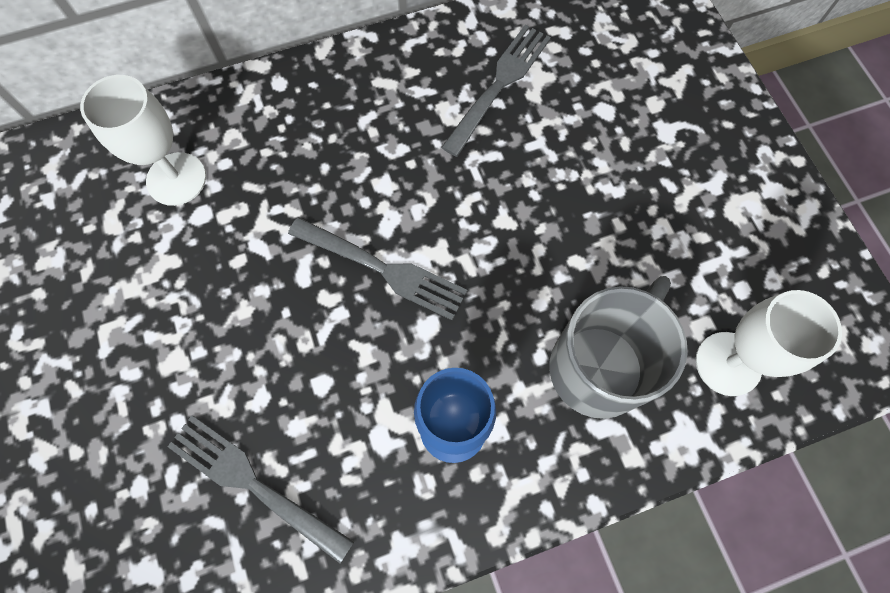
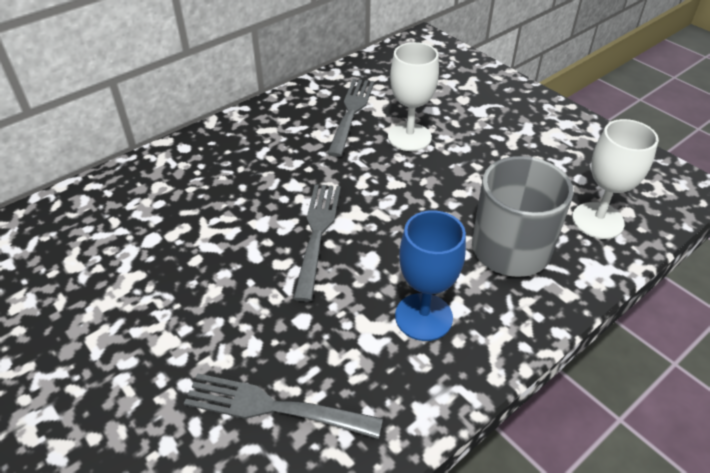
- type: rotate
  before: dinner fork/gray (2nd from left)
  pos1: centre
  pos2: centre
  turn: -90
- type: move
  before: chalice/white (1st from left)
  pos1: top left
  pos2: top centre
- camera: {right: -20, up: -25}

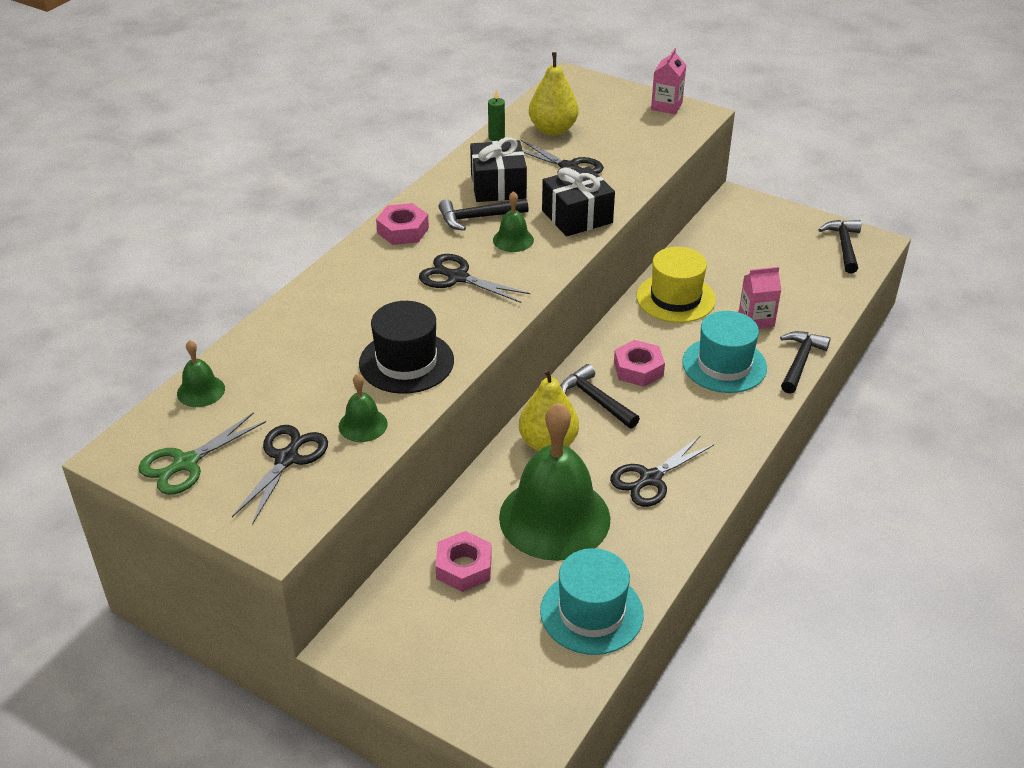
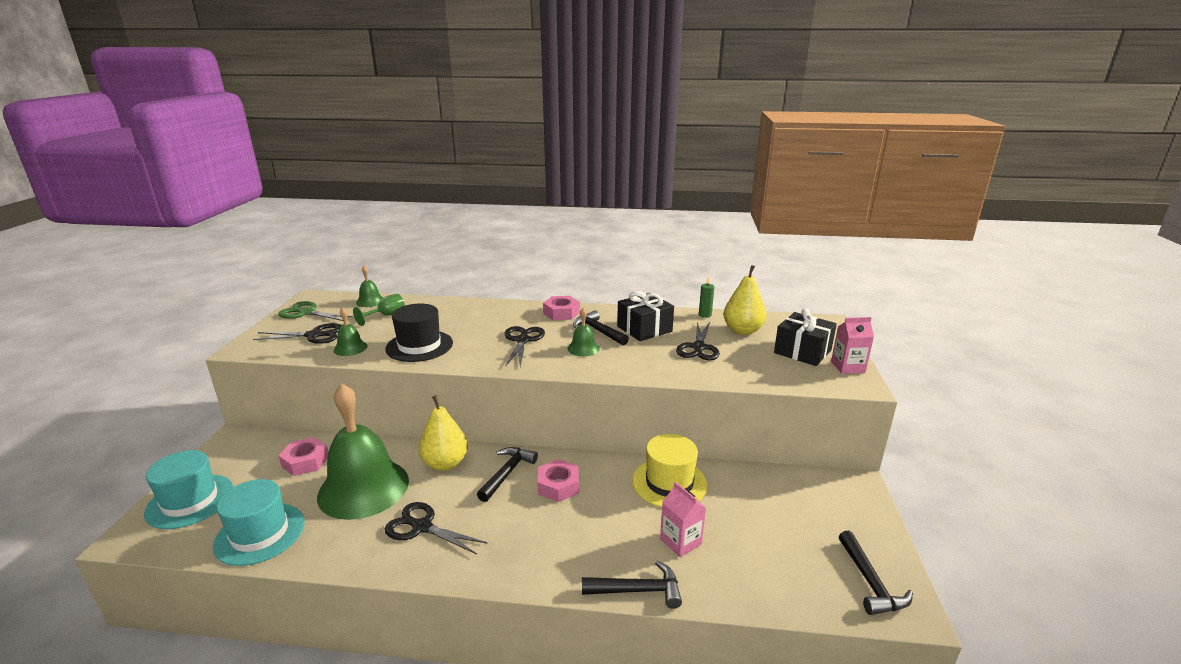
- type: move
  before: hat/aqua (2nd from left in the first image)
  after: hat/aqua (1st from left)
  pos1: middle right
  pos2: bottom left
- type: insert
  after: chalice/leaf-green
  pos2: middle left
- type: move
  before: present/jet-black (2nd from left)
  pos1: top centre
  pos2: middle right
- type: rotate
  before: hammer/jet-black (4th from left)
  pos1: top right
  pos2: bottom right
  turn: 105
- camera: {right: 65, up: -15}

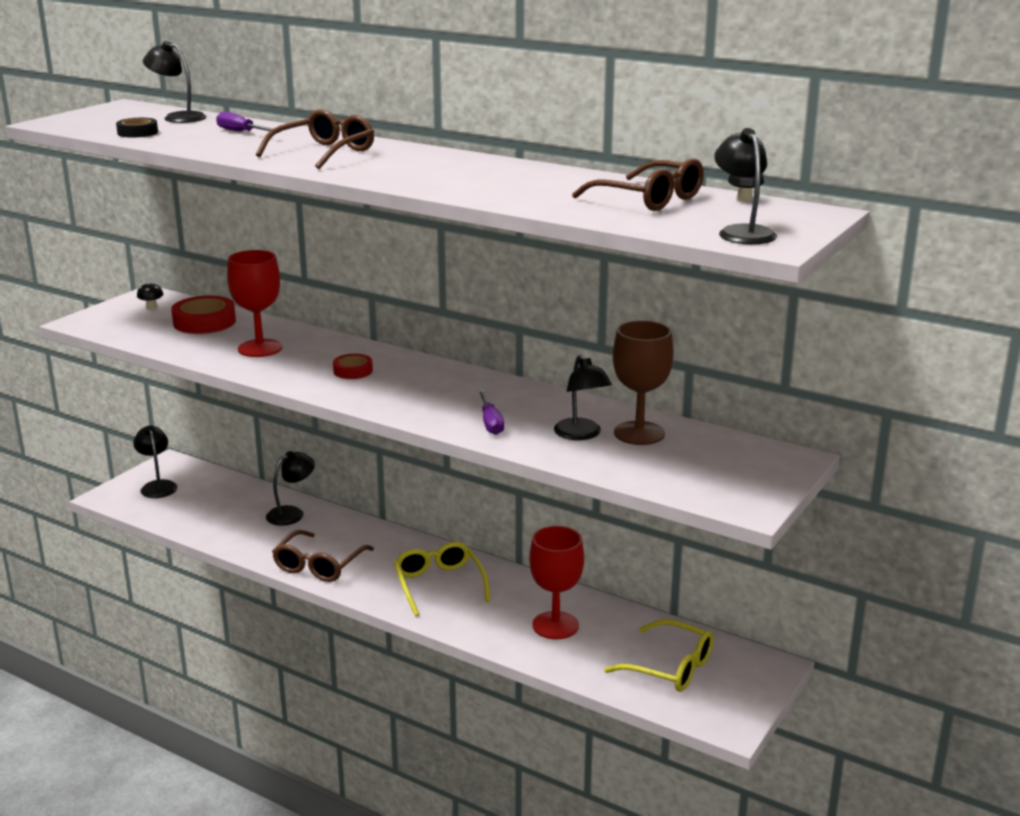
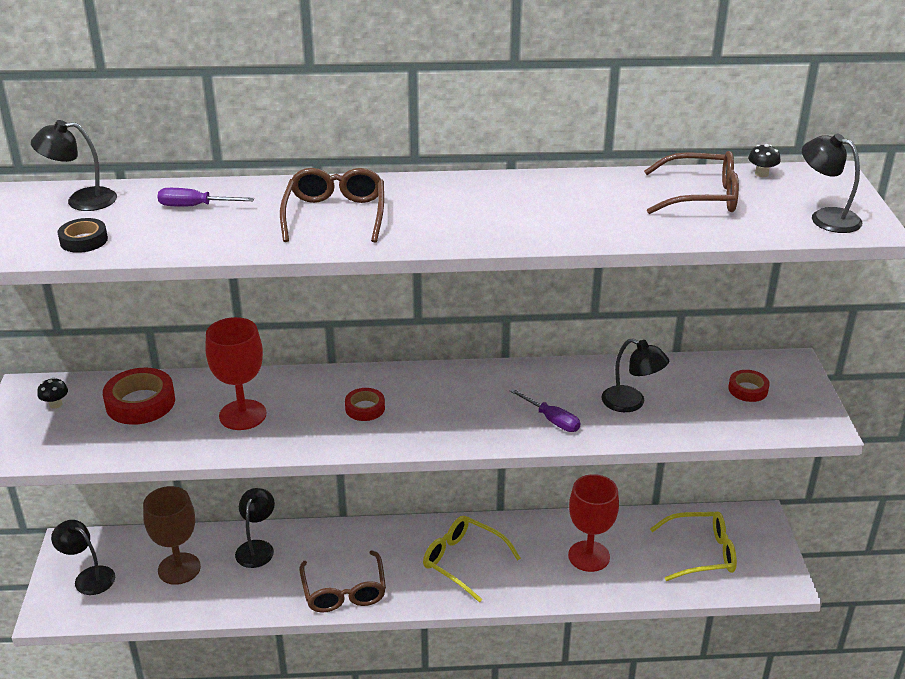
- type: move
  before: chalice/russet
  pos1: centre
  pos2: bottom left
- type: insert
  after: roll of tape/red (3rd from left)
  pos2: middle right
- camera: {right: -35, up: 10}

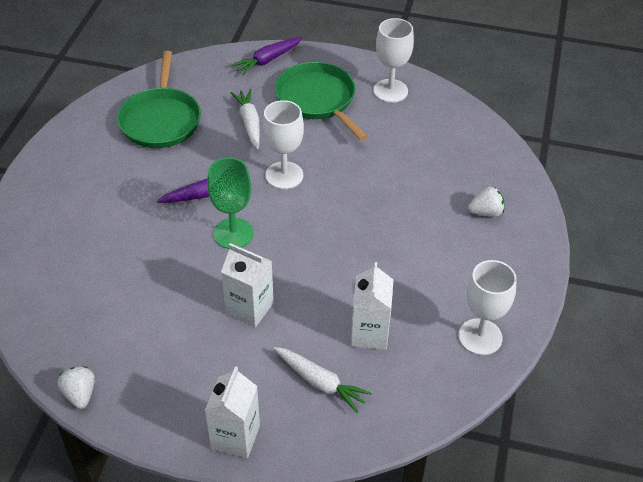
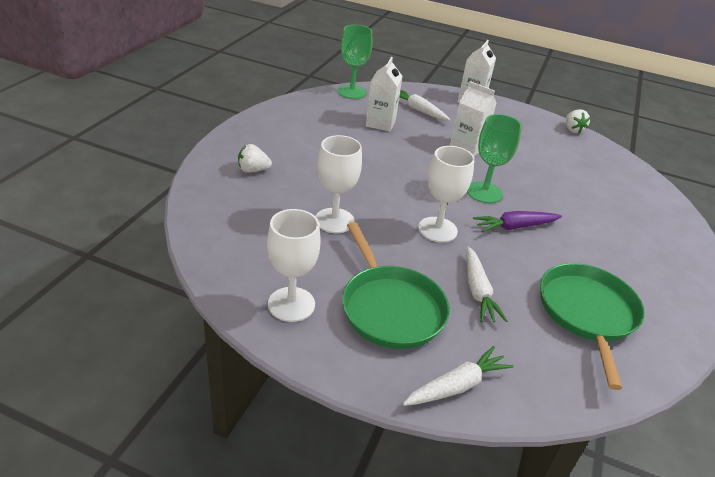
- type: move
  before: chalice/white (3rd from left in the first image)
  after: chalice/white (2nd from left)
  pos1: middle right
  pos2: centre
- type: insert
  after: chalice/leaf-green (1st from left)
  pos2: top centre
- type: recolor
  before: toy carrot/royal purple (2nd from left)
  after: toy carrot/white (2nd from left)
  pos1: top centre
  pos2: bottom centre
- camera: {right: -175, up: -10}

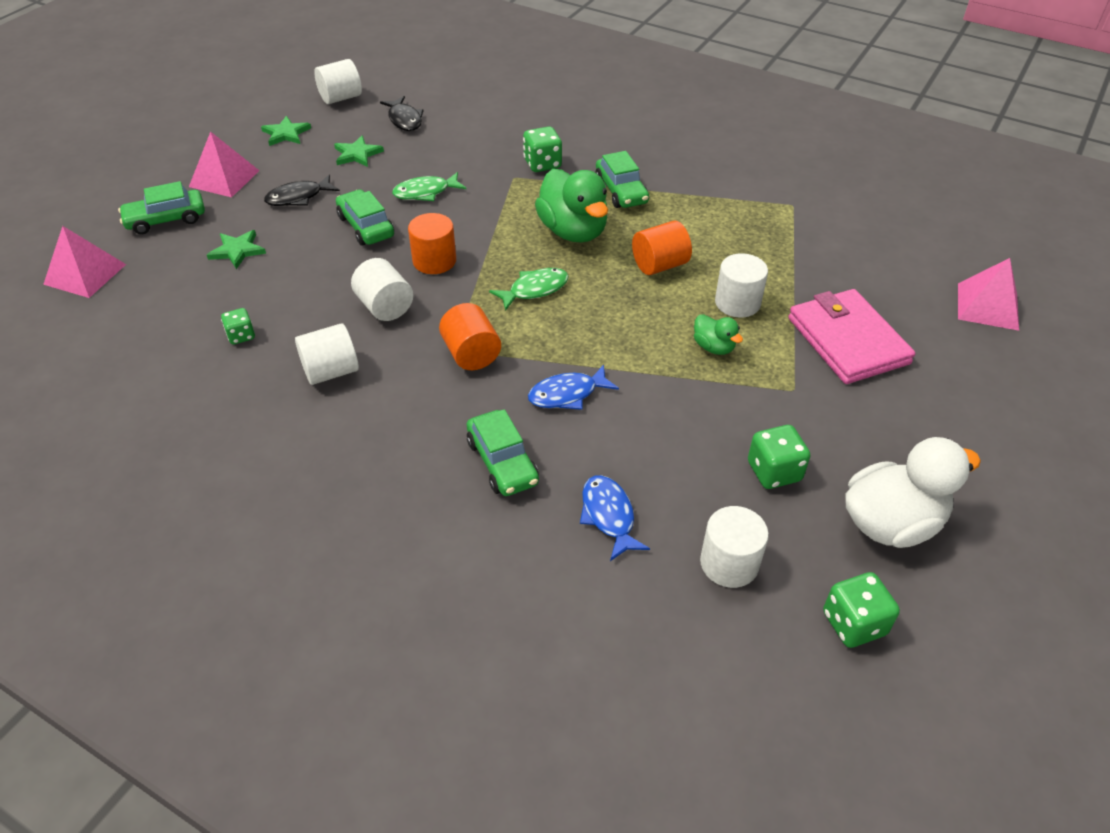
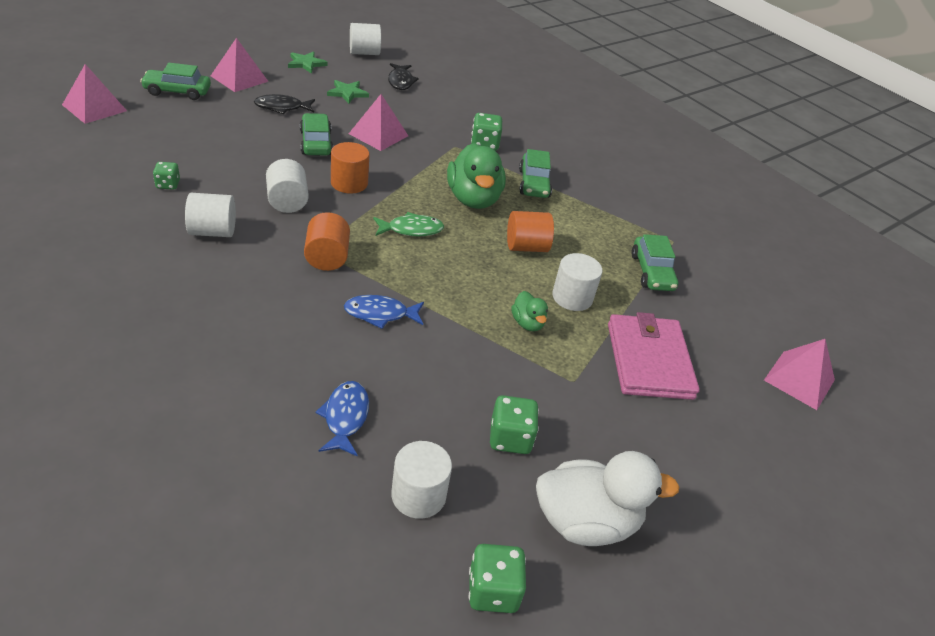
- type: replace
  before: fish figure/leaf-green (1st from left)
  after: pyramid shape/pink (3rd from left)
  pos1: top centre
  pos2: top centre
- type: move
  before: toy car/leaf-green (3rd from left in the first image)
  after: toy car/leaf-green (4th from left)
  pos1: centre
  pos2: middle right
- type: delete
  before: star shape/leaf-green (1st from left)
  pos1: top left
- camera: {right: 15, up: -5}

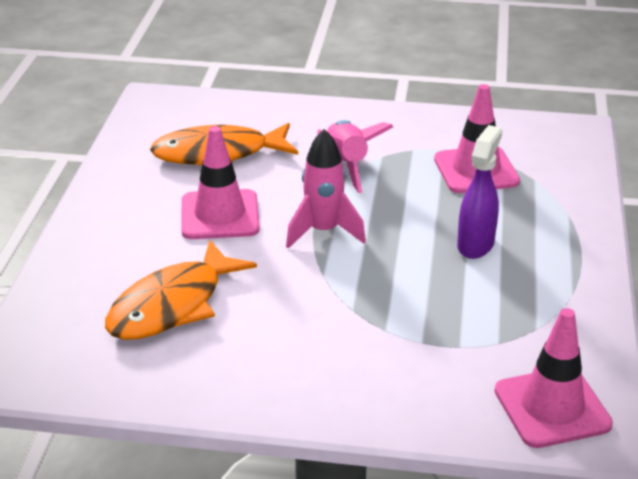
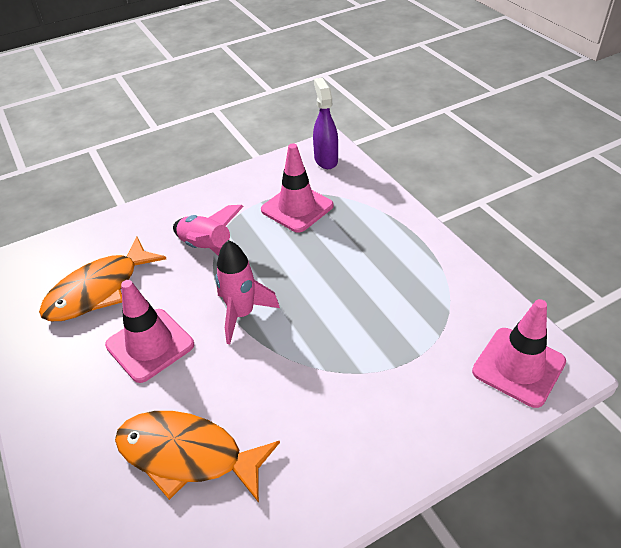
- type: rotate
  before: fish figure/orange-coloured (1st from left in the first image)
  pos1: middle left
  pos2: bottom left
  turn: 105
- type: move
  before: spray cleaner/royal purple
  pos1: middle right
  pos2: top centre
- camera: {right: -35, up: 10}

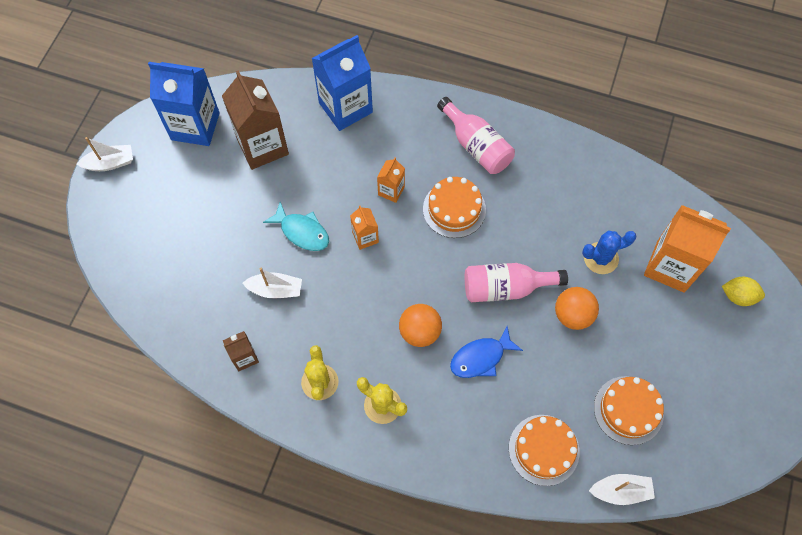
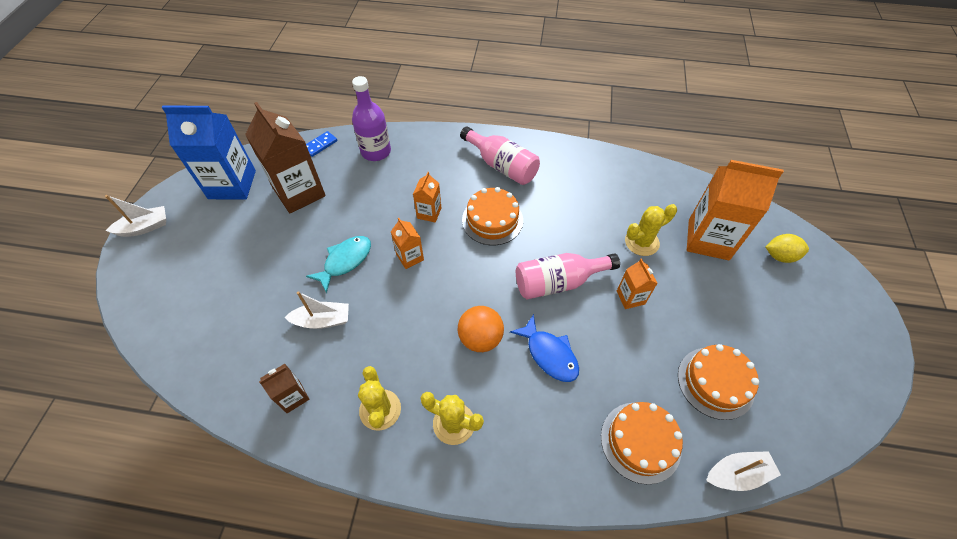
- type: insert
  after: domino/royal blue
  pos2: top centre
- type: rotate
  before: fish figure/aqua
  pos1: centre
  pos2: centre
  turn: -75
- type: replace
  before: juice carton/royal blue (2nd from left)
  after: drink bottle/royal purple
  pos1: top centre
  pos2: top centre
- type: rotate
  before: fish figure/royal blue
  pos1: centre
  pos2: centre
  turn: -90
- type: replace
  before: play ball/orange-coloured (2nd from left)
  after: juice carton/orange-coloured (3rd from left)
  pos1: middle right
  pos2: centre
- type: recolor
  before: prickly plant/royal blue
  after: prickly plant/yellow (3rd from left)
  pos1: middle right
  pos2: middle right
- camera: {right: -10, up: -10}

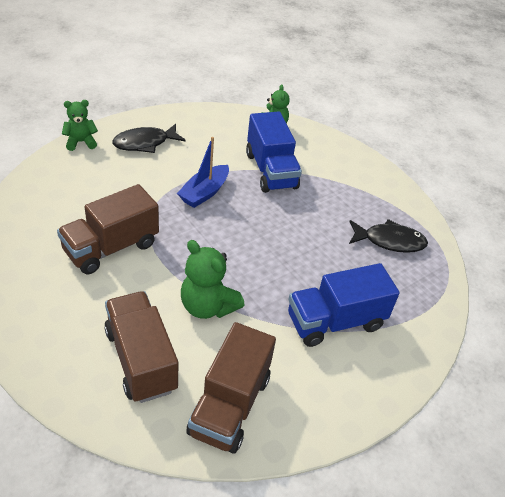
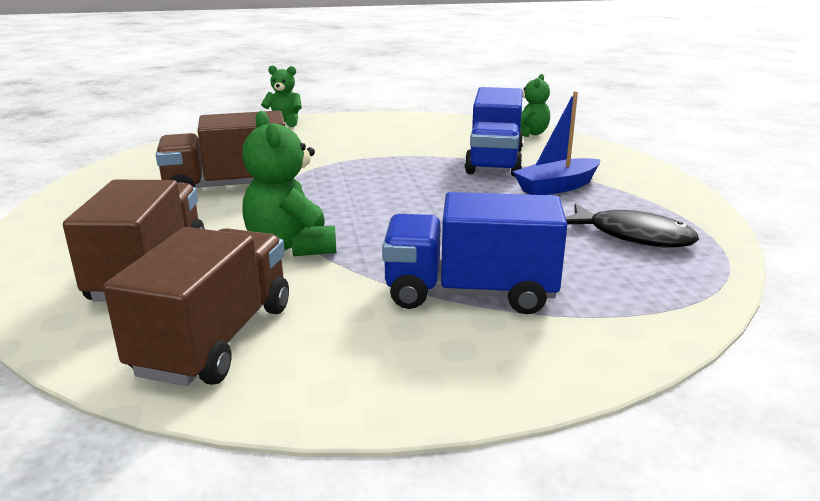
- type: rotate
  before: lorry/russet (3rd from left in the first image)
  pos1: bottom centre
  pos2: middle left
  turn: 150
- type: move
  before: toy boat/royal blue
  pos1: centre
  pos2: top right
- type: delete
  before: fish figure/jet-black (1st from left)
  pos1: top left
- camera: {right: 30, up: -20}

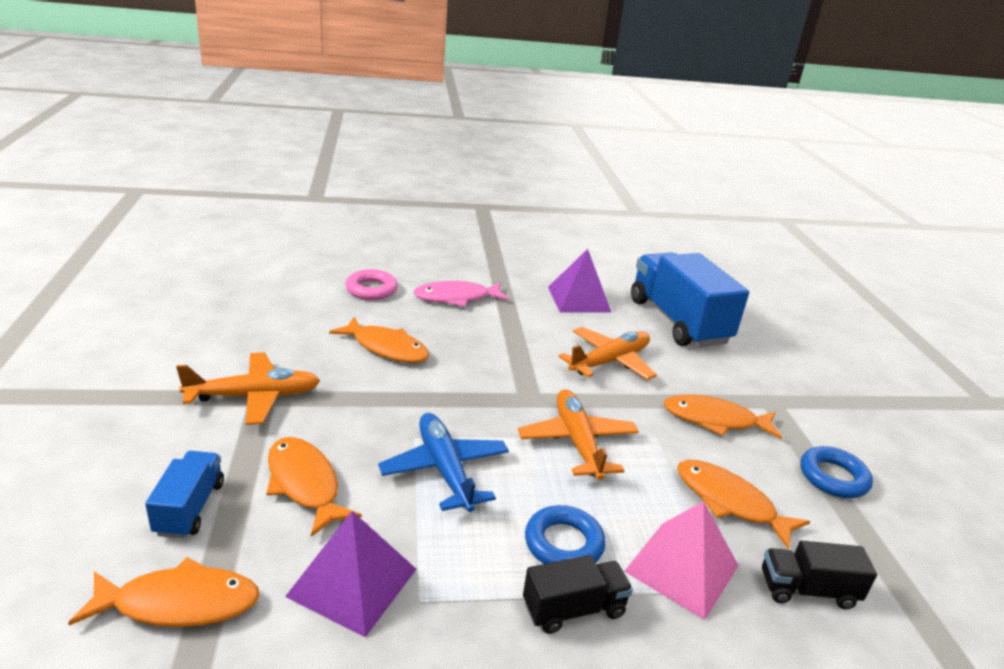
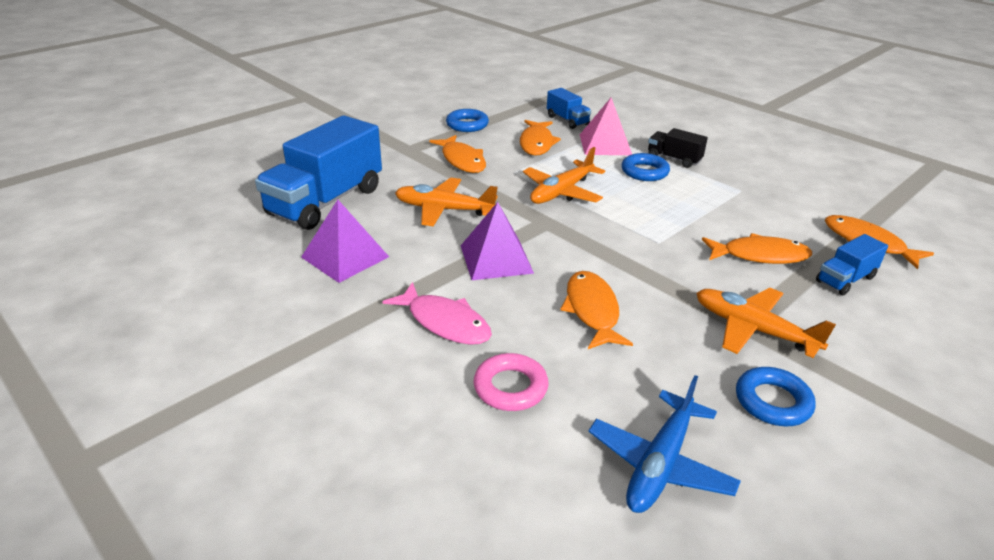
- type: move
  before: pyramid shape/royal purple (1st from left in the first image)
  after: pyramid shape/royal purple (2nd from left)
  pos1: bottom centre
  pos2: centre
- type: recolor
  before: lorry/jet-black (2nd from left)
  after: lorry/royal blue (2nd from left)
  pos1: bottom right
  pos2: top centre
- type: move
  before: toy plane/royal blue
  pos1: bottom centre
  pos2: bottom right
- type: rotate
  before: fish figure/orange-coloured (2nd from left in the first image)
  pos1: bottom left
  pos2: middle right
  turn: -105
- type: insert
  after: ring/royal blue (3rd from left)
  pos2: bottom right
- camera: {right: -125, up: 5}

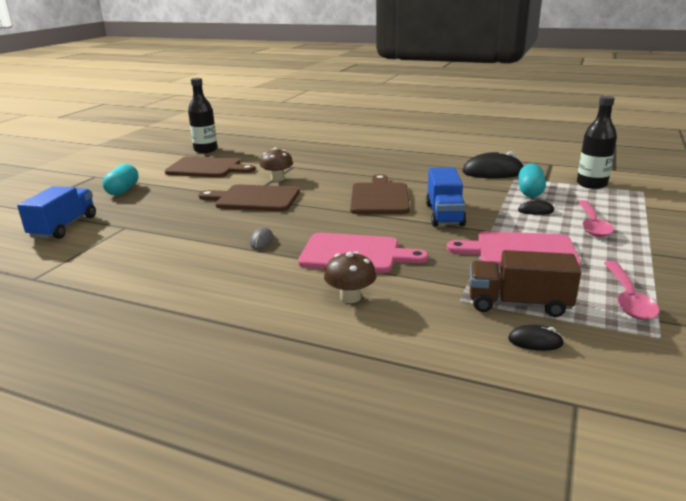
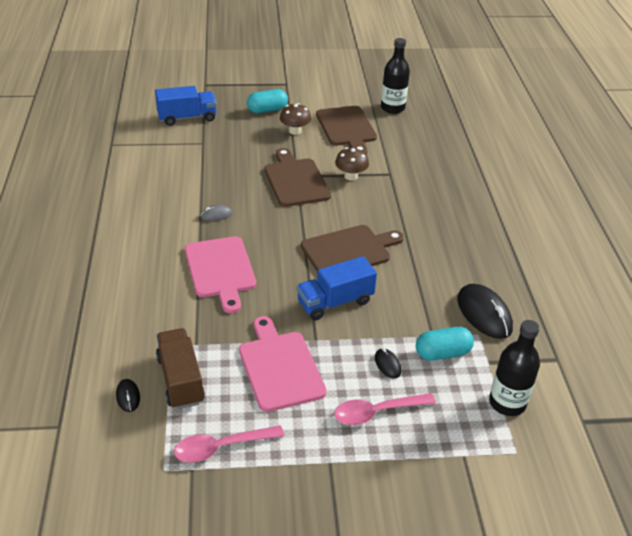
- type: move
  before: mushroom/russet (2nd from left in the first image)
  after: mushroom/russet (1st from left)
  pos1: centre
  pos2: top centre
- camera: {right: 60, up: 15}

